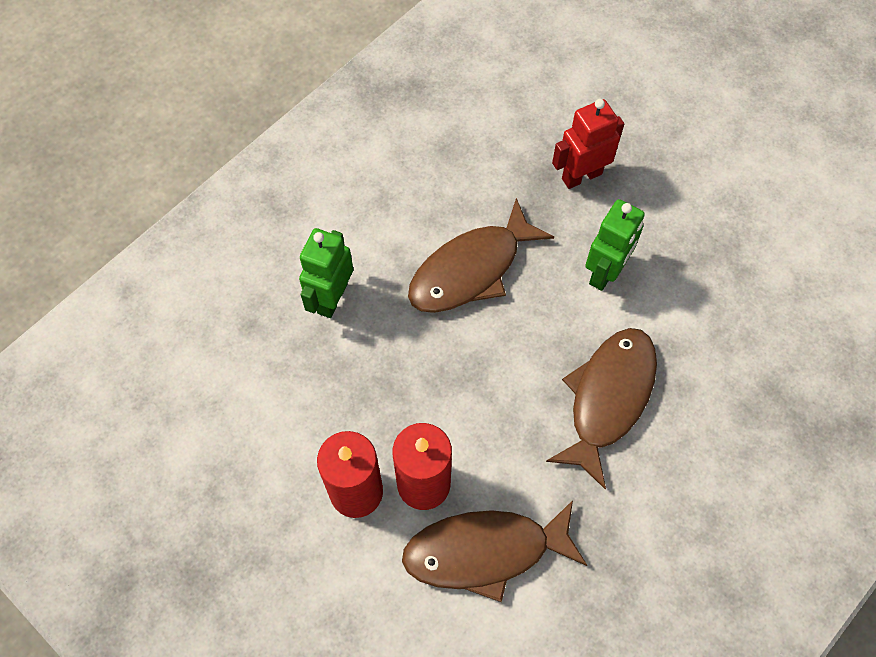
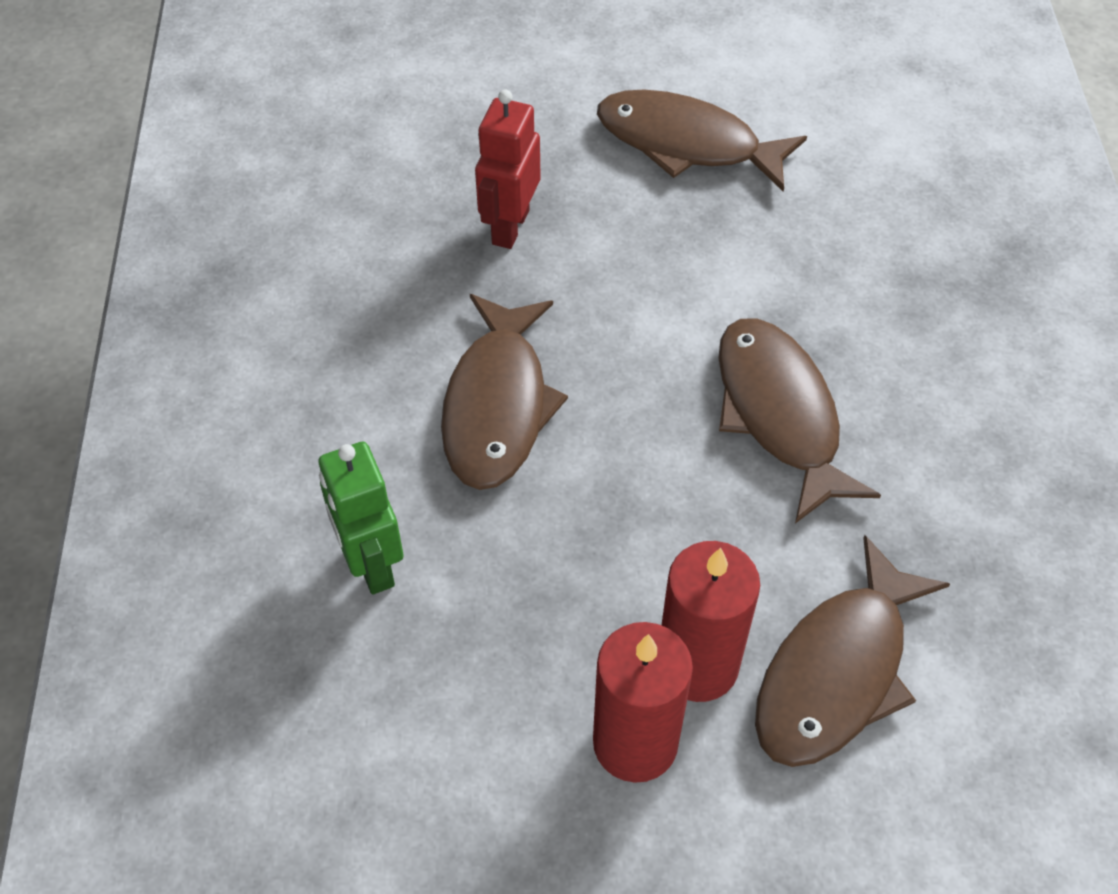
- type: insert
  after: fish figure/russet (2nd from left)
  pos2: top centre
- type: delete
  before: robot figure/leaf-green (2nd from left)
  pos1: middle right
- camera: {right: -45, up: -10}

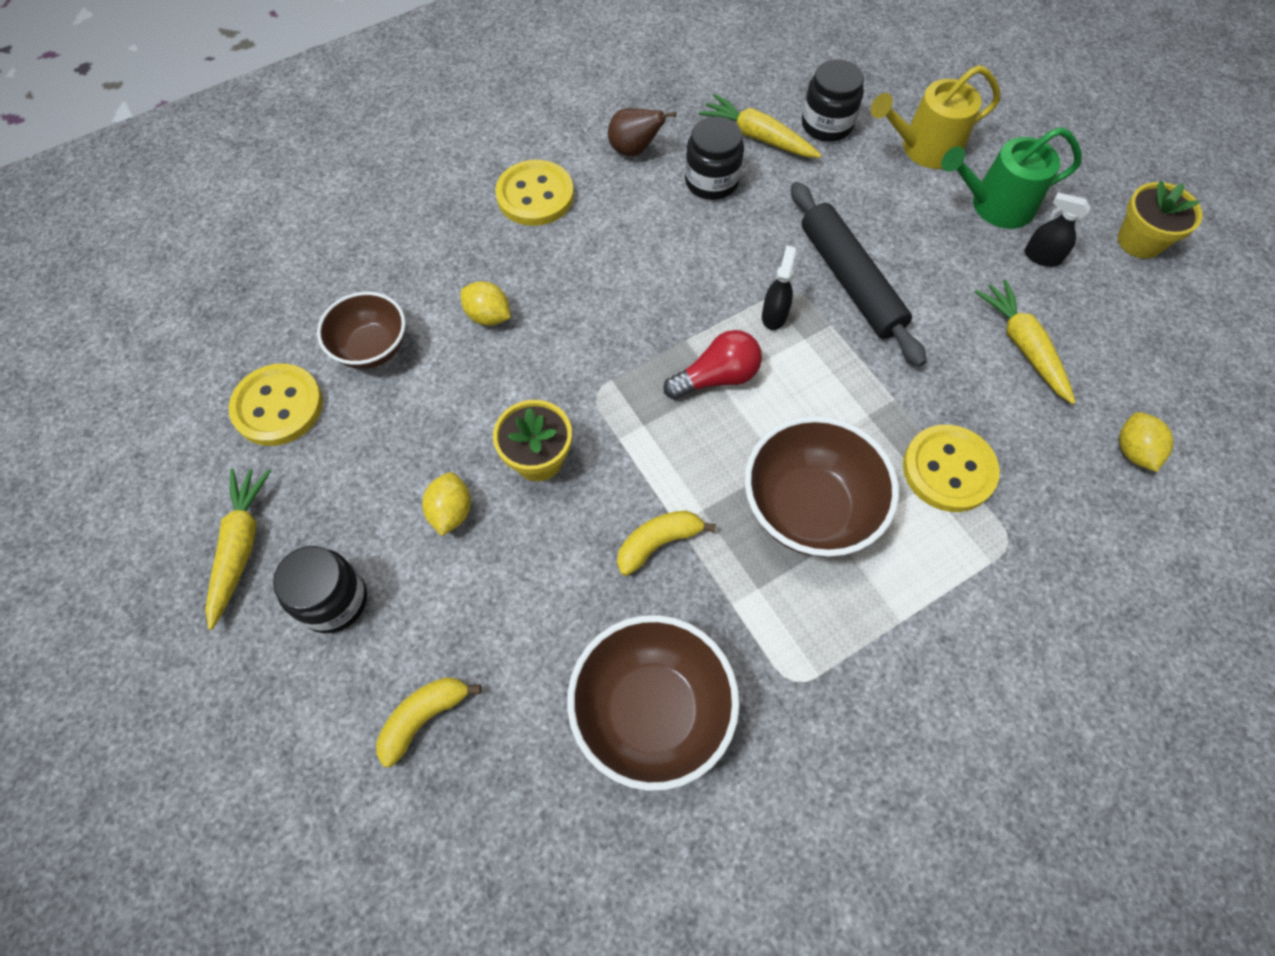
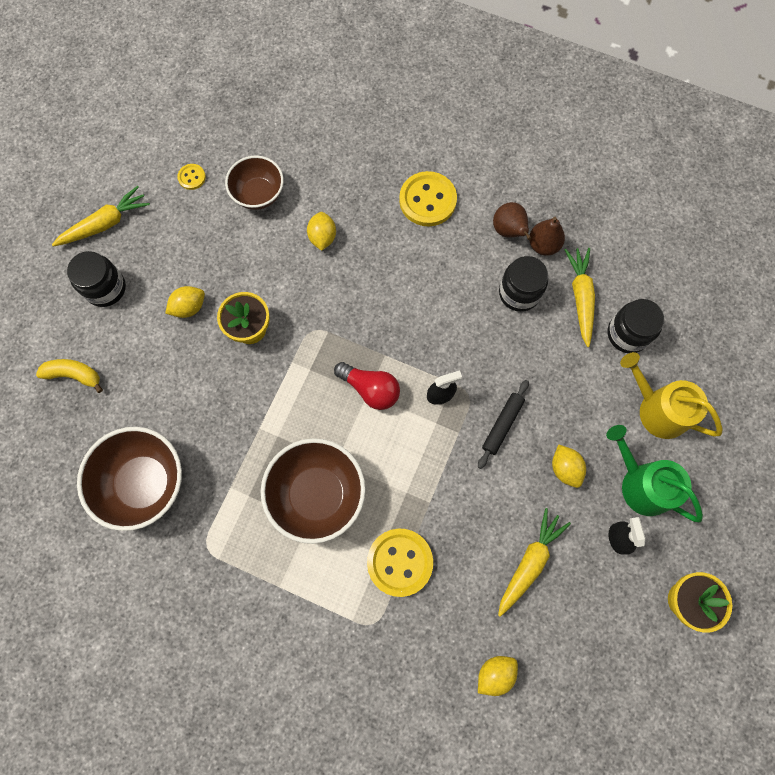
- type: resize
  before: button/yellow (1st from left)
  pos1: middle left
  pos2: top left
  scale: 0.48
- type: resize
  before: rolling pin/jet-black
  pos1: top right
  pos2: centre
  scale: 0.55
- type: insert
  after: pear/russet (2nd from left)
  pos2: top right
- type: insert
  after: lemon/yellow (4th from left)
  pos2: middle right
- type: delete
  before: toy banana/yellow (2nd from left)
  pos1: centre
- camera: {right: 55, up: 10}

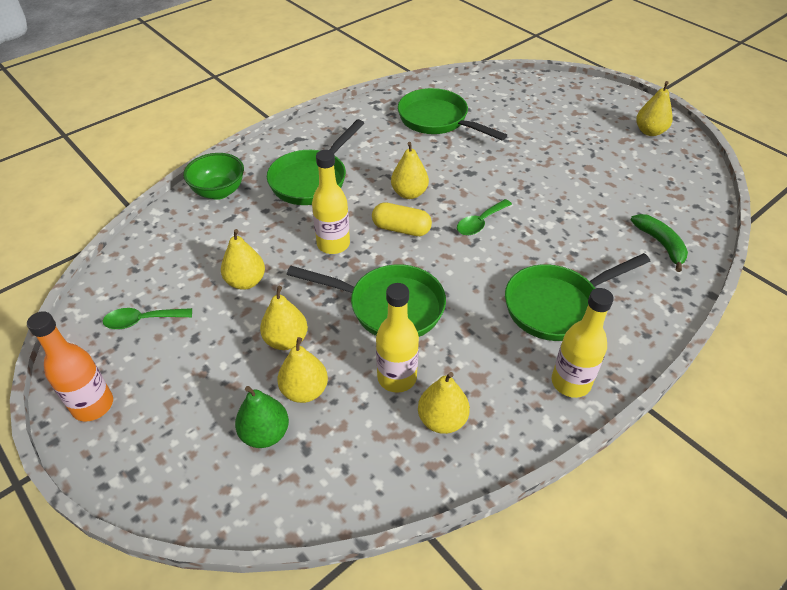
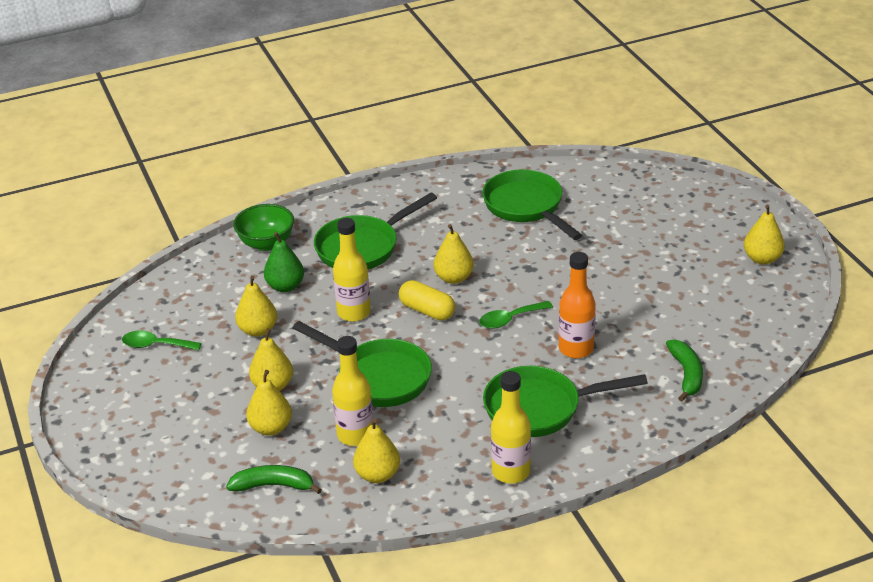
- type: insert
  after: toy banana/leaf-green (1st from left)
  pos2: bottom left
- type: move
  before: pear/leaf-green
  pos1: bottom left
  pos2: middle left
- type: move
  before: drink bottle/orange-coloured
  pos1: middle left
  pos2: centre
- camera: {right: 20, up: -10}

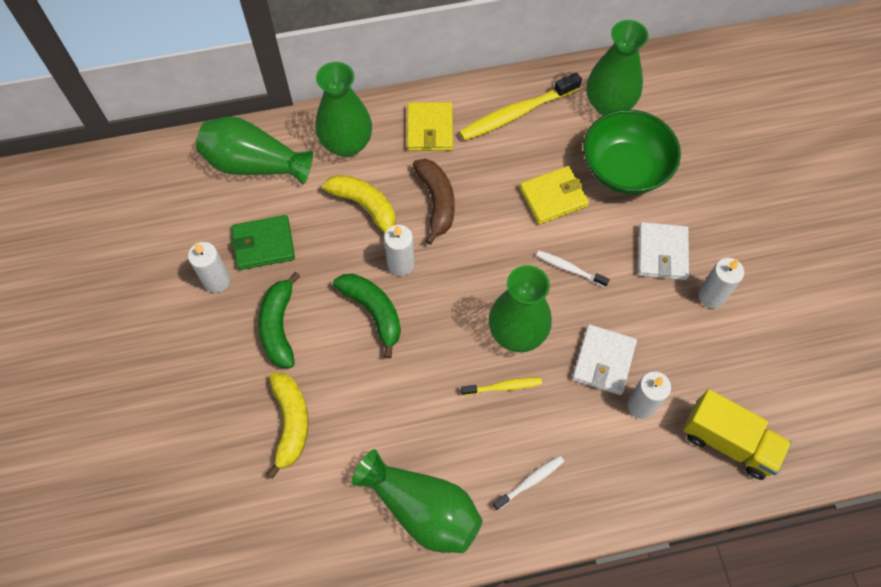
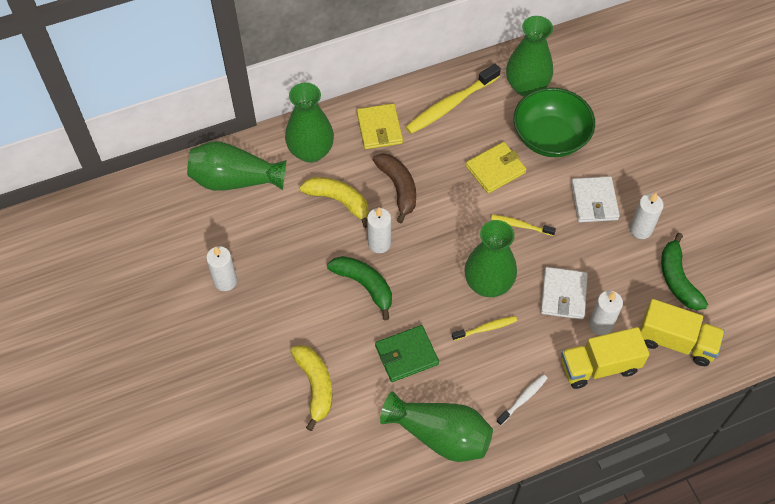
- type: move
  before: billfold/leaf-green
  pos1: middle left
  pos2: bottom centre
- type: recolor
  before: dental brush/white (2nd from left)
  after: dental brush/yellow (3rd from left)
  pos1: centre
  pos2: middle right
- type: insert
  after: lorry/yellow (1st from left)
  pos2: bottom right
- type: move
  before: toy banana/leaf-green (1st from left in the first image)
  after: toy banana/leaf-green (2nd from left)
  pos1: middle left
  pos2: middle right
- camera: {right: -10, up: -5}

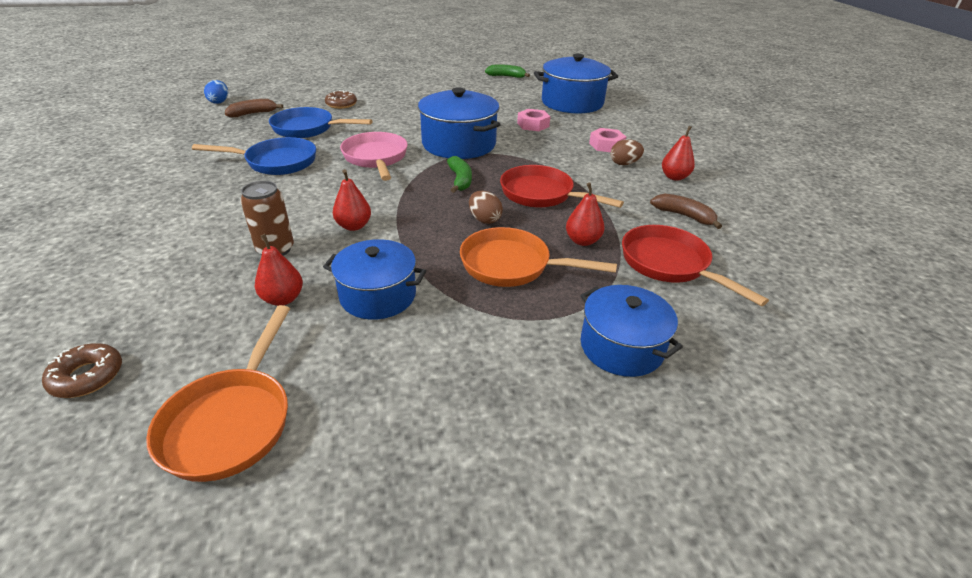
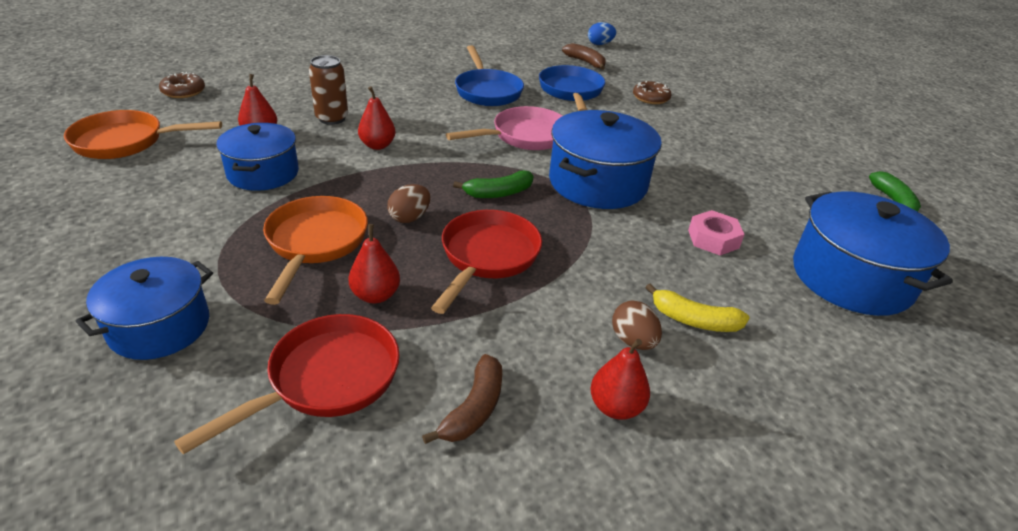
- type: replace
  before: hex nut/pink (2nd from left)
  after: toy banana/yellow
  pos1: top centre
  pos2: middle right
- camera: {right: 75, up: 0}

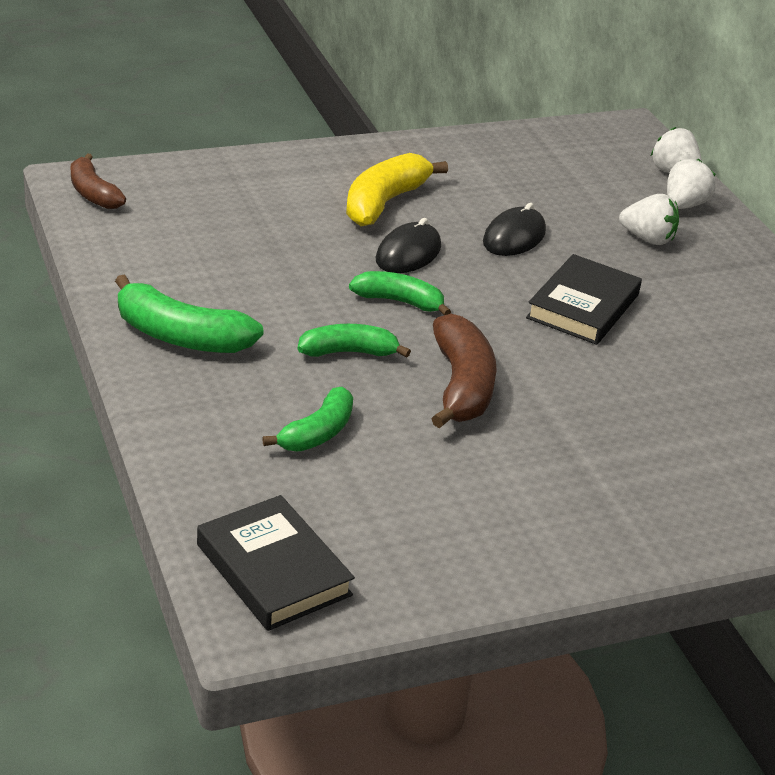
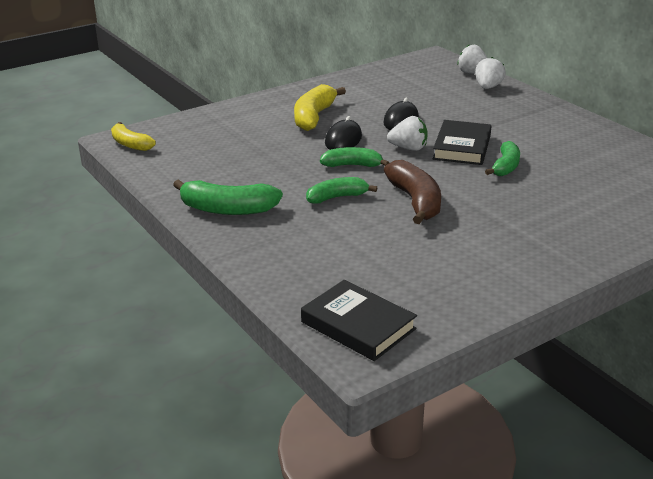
- type: recolor
  before: toy banana/russet (1st from left)
  after: toy banana/yellow (1st from left)
  pos1: top left
  pos2: top left
- type: move
  before: berry/white (1st from left)
  pos1: top right
  pos2: top centre
- type: move
  before: toy banana/leaf-green (2nd from left in the first image)
  after: toy banana/leaf-green (4th from left)
  pos1: centre
  pos2: top right
- camera: {right: -10, up: -5}

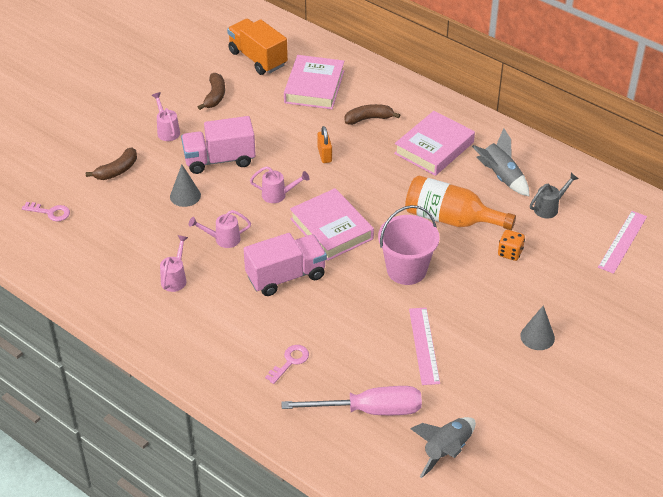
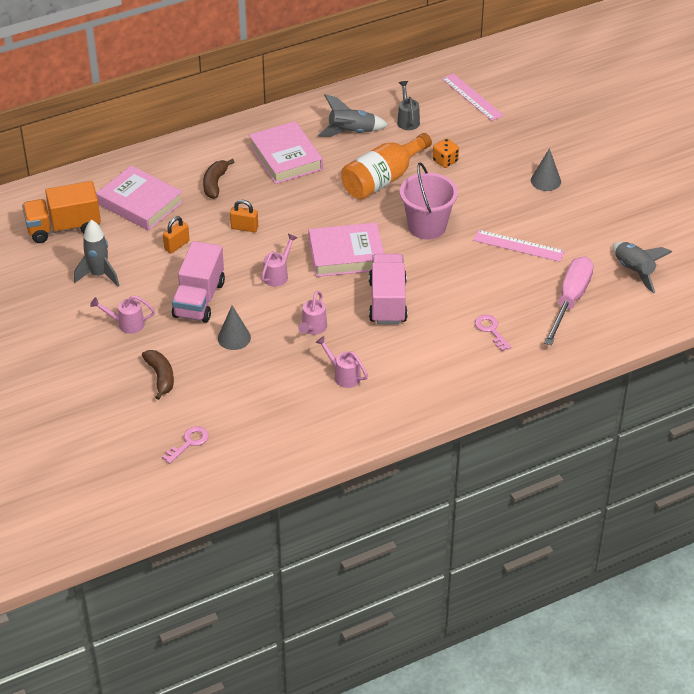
- type: replace
  before: toy banana/russet (2nd from left)
  after: rocket/gray (1st from left)
  pos1: top left
  pos2: middle left
- type: insert
  after: small lock/orange-coloured (1st from left)
  pos2: middle left
- camera: {right: -65, up: 0}

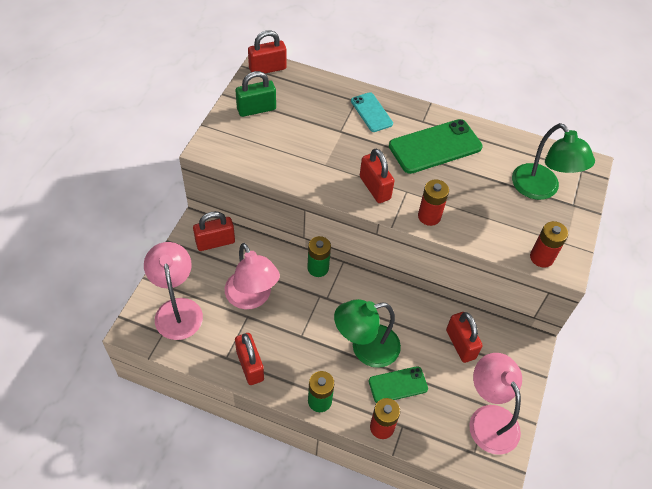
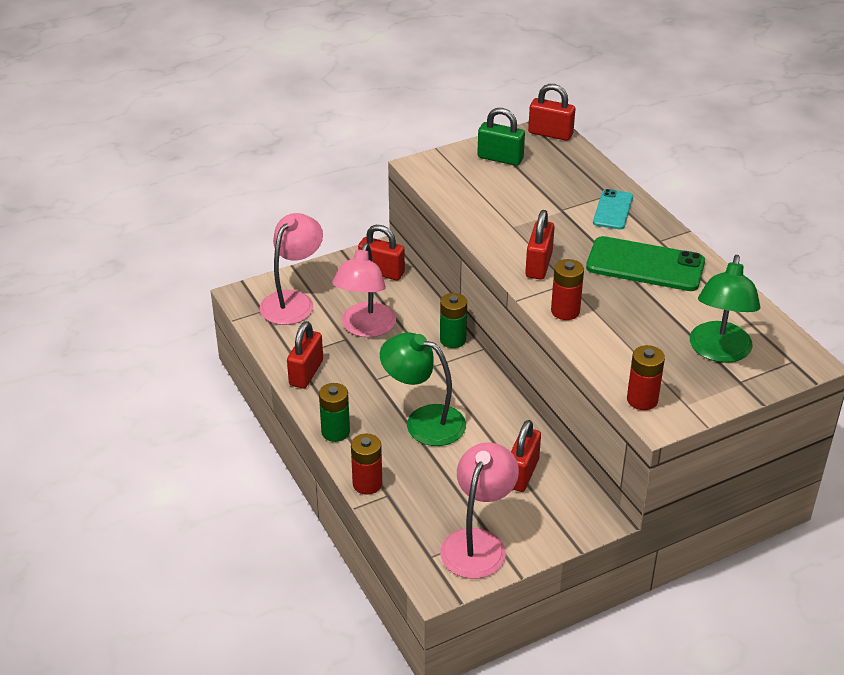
- type: delete
  before: mobile phone/leaf-green (1st from left)
  pos1: bottom centre
- camera: {right: 45, up: -15}

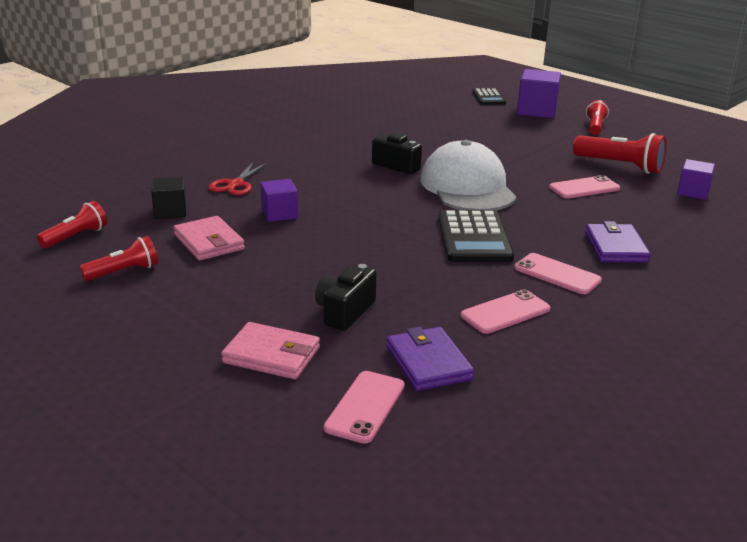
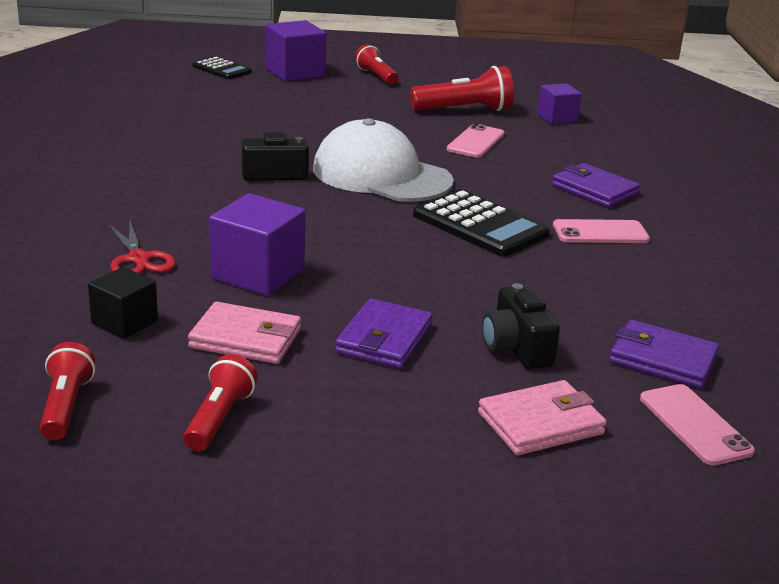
- type: resize
  before: block/royal purple (1st from left)
  pos1: centre
  pos2: middle left
  scale: 1.6
- type: insert
  after: billfold/royal purple (1st from left)
  pos2: centre
- type: delete
  before: mobile phone/pink (2nd from left)
  pos1: middle right
- camera: {right: -45, up: 0}

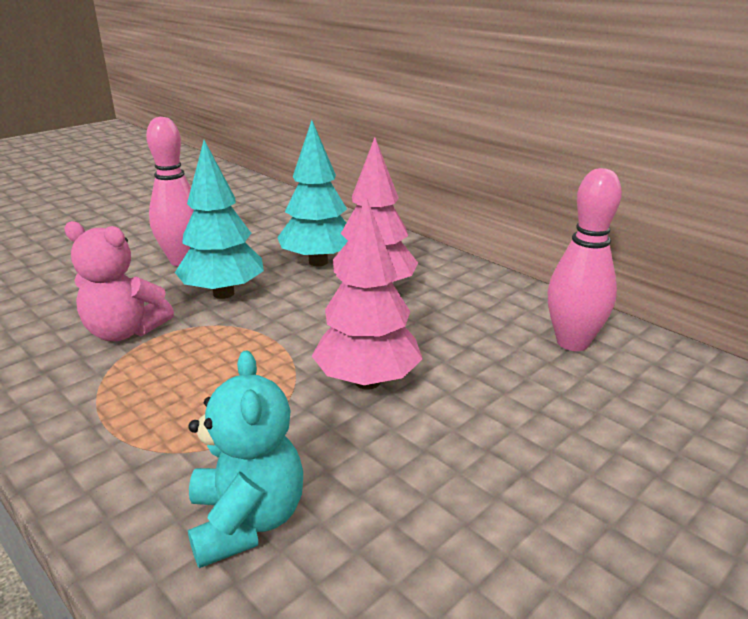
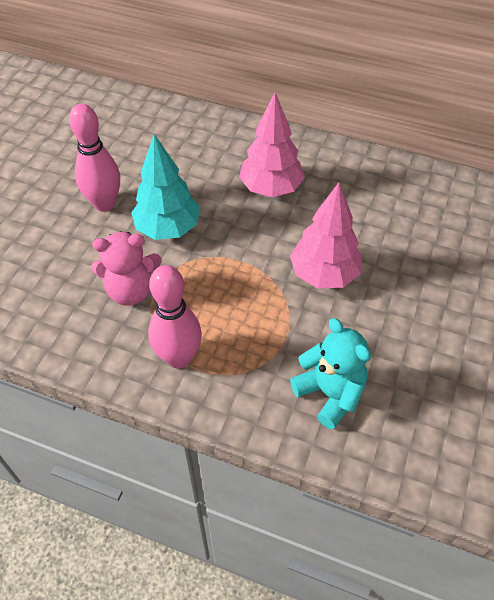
- type: move
  before: skittle/pink (2nd from left)
  pos1: middle right
  pos2: centre
- type: delete
  before: tree/aqua (2nd from left)
  pos1: top centre
- camera: {right: -25, up: 25}

